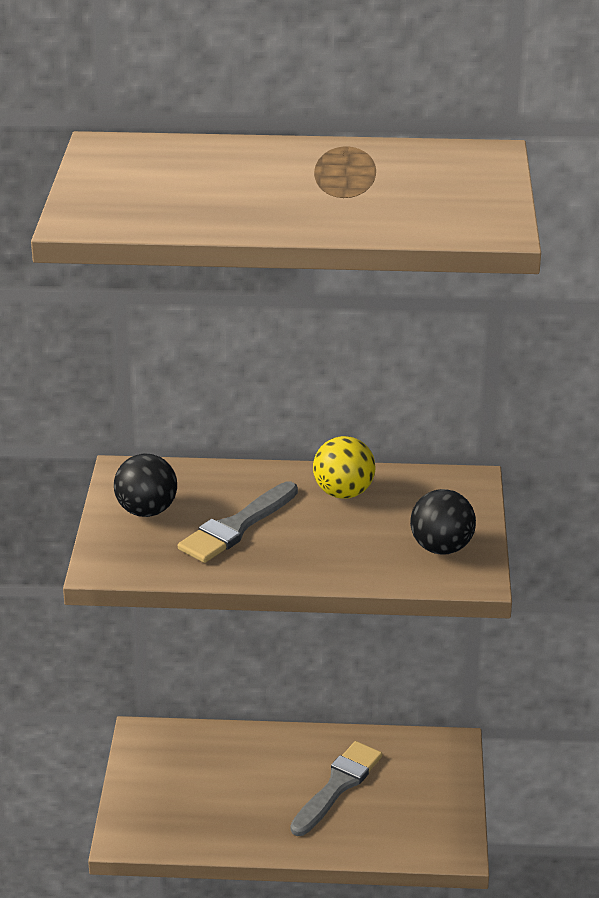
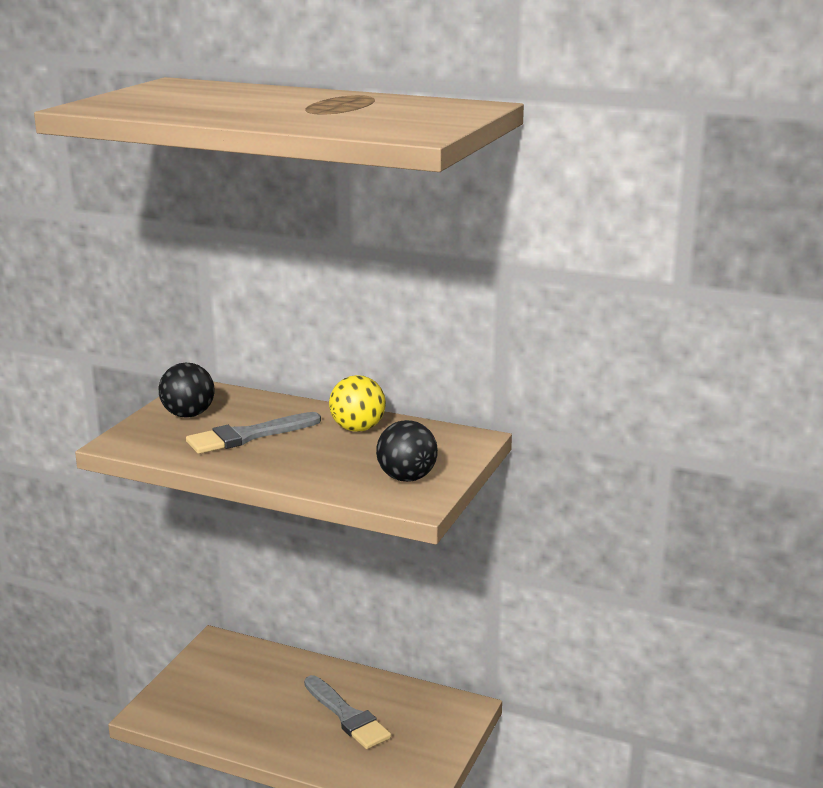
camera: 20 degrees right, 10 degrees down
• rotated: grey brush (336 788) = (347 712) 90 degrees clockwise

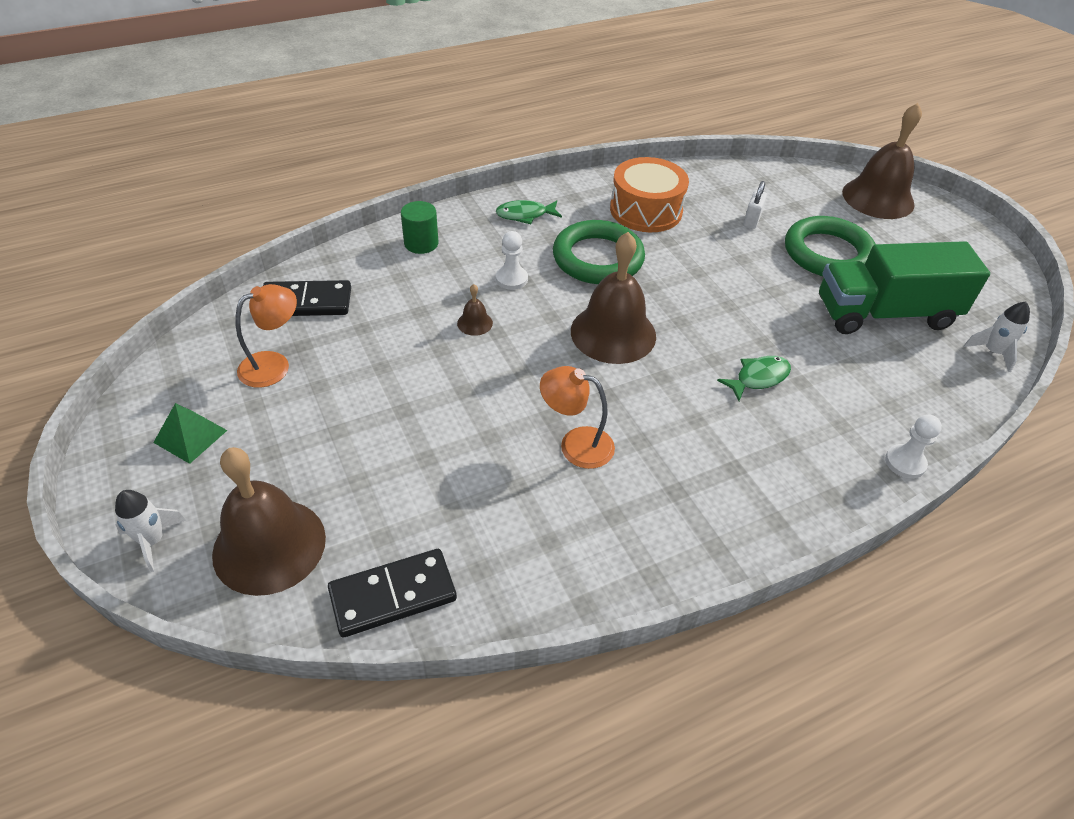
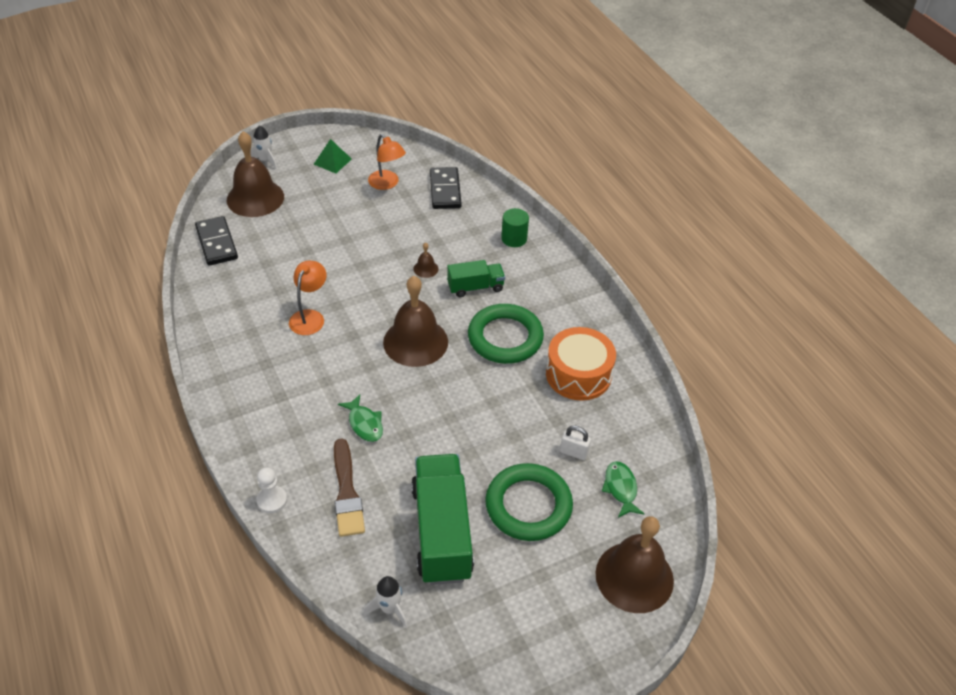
camera: 90 degrees right, 0 degrees up
• shifted: green fish (529 212) to (623 489)
• swapped: white pawn (512 260) to green truck (476 278)
• new: brown brush (349 487)

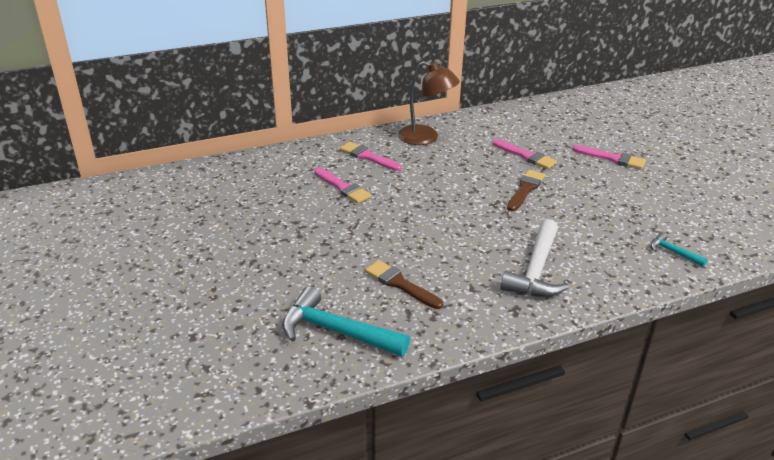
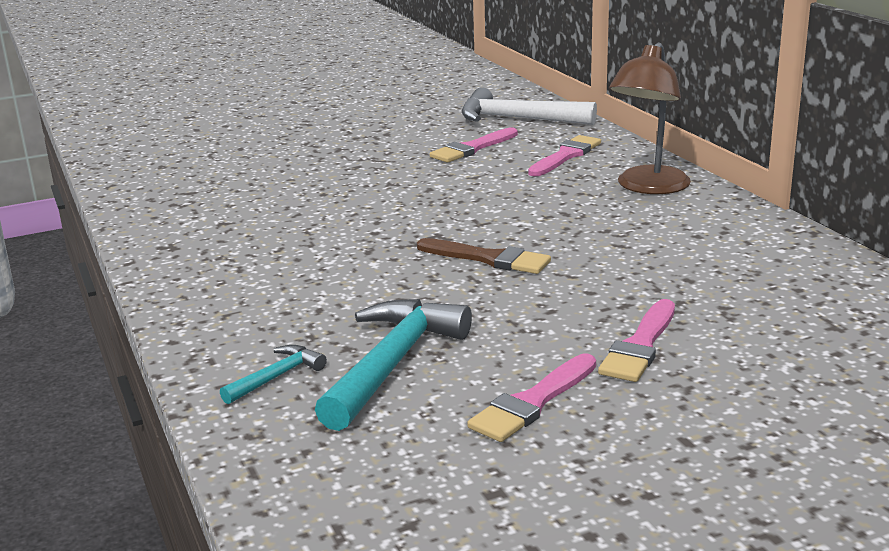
camera: 90 degrees right, 10 degrees down
• shifted: pink brush (525 154) to (531 398)
• shifted: white hammer (534 258) to (529 106)
• gone: brown brush (404 284)
• shifted: turquoise hammer (346 321) to (393 365)

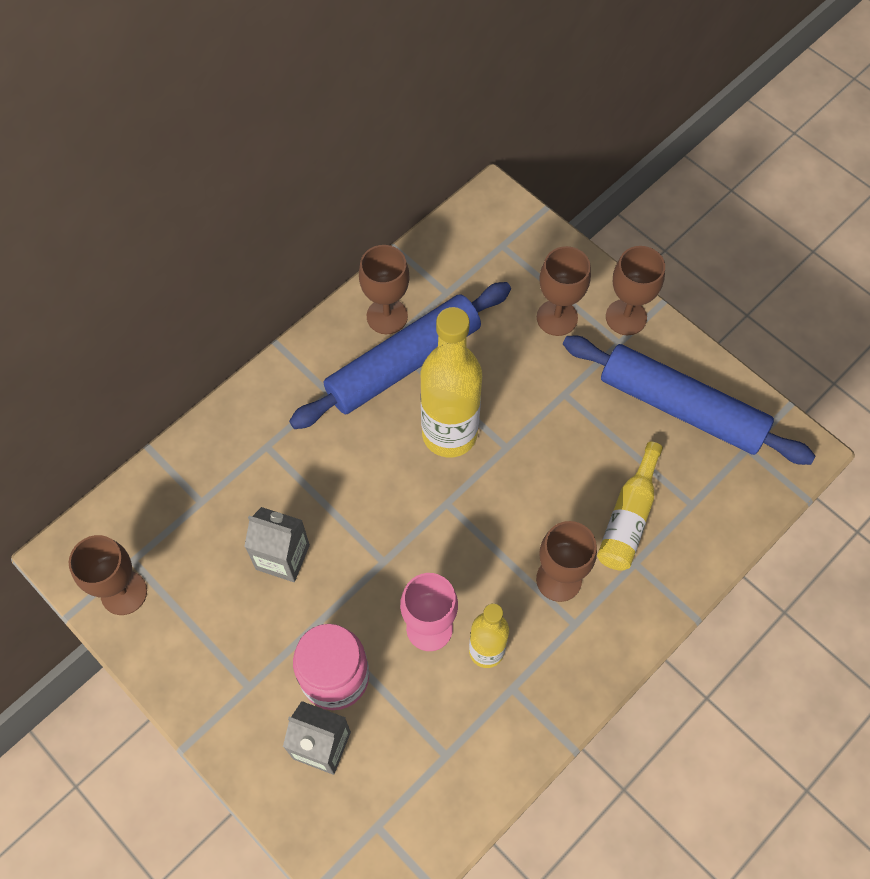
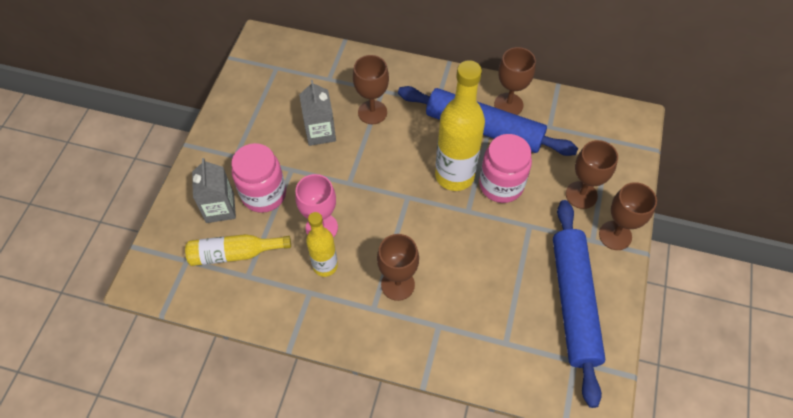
camera: 60 degrees right, 5 degrees down
• shifted: yellow bottle (630 506) to (238 250)
• shifted: brown goblet (108 575) to (371 89)
• new: pink jar (505 168)

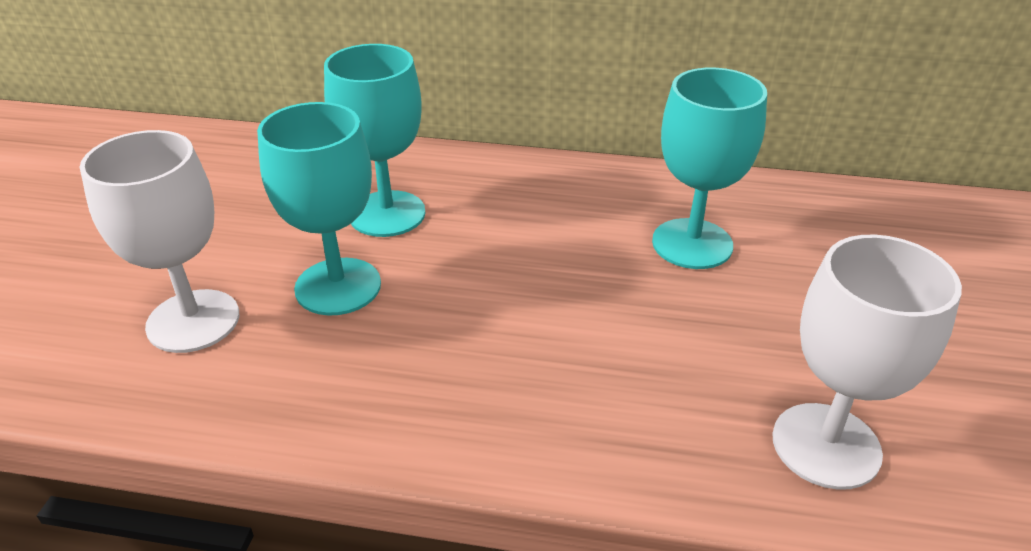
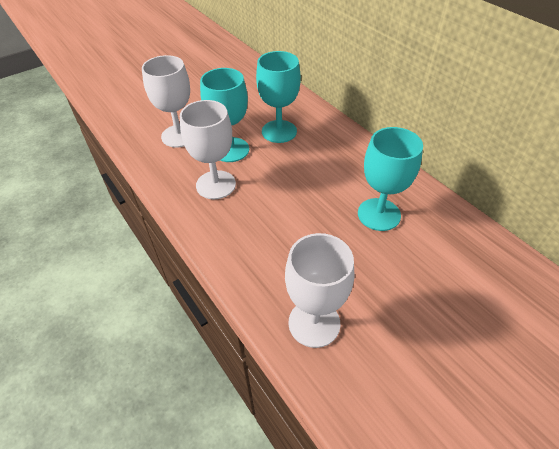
camera: 45 degrees right, 10 degrees up
• new: white goblet (208 149)

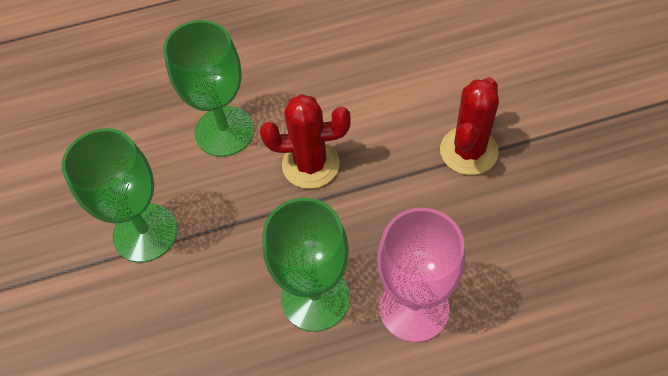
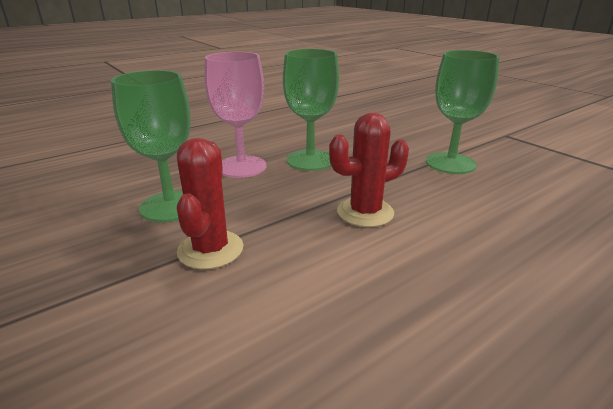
camera: 155 degrees right, 30 degrees down
• shifted: green goblet (209 88) to (151 146)

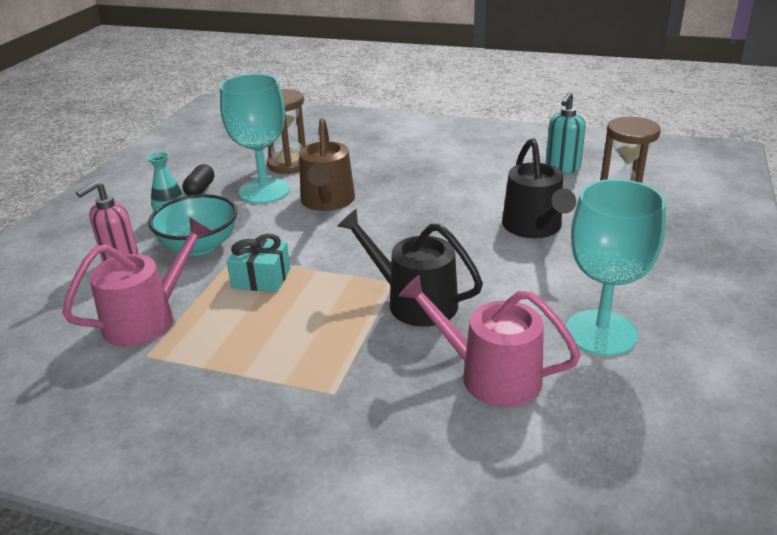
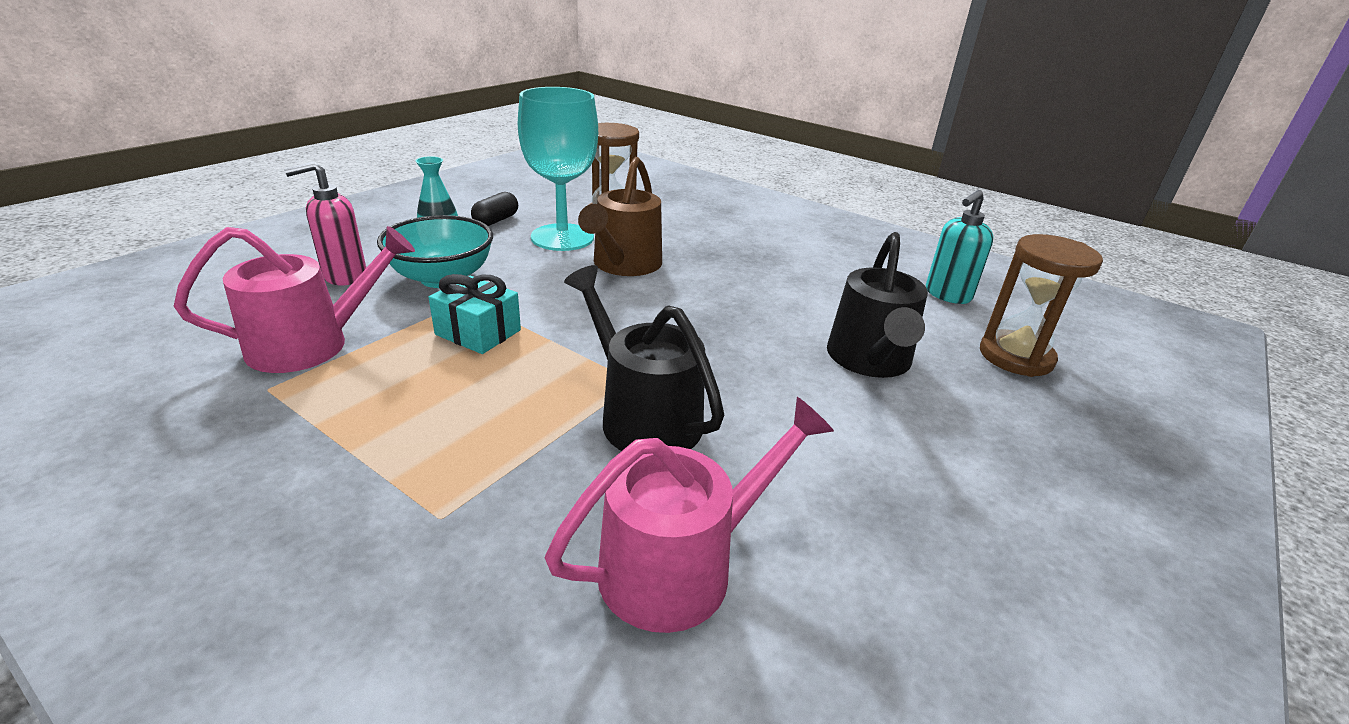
camera: 15 degrees right, 0 degrees up
• gone: turquoise goblet (616 267)
• rotated: pink watering can (490 341) = (689 515) 105 degrees clockwise

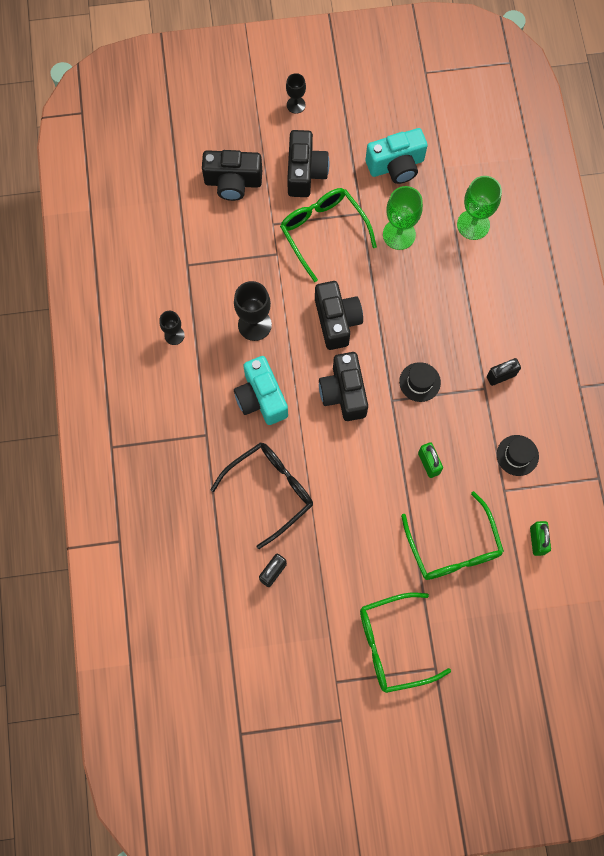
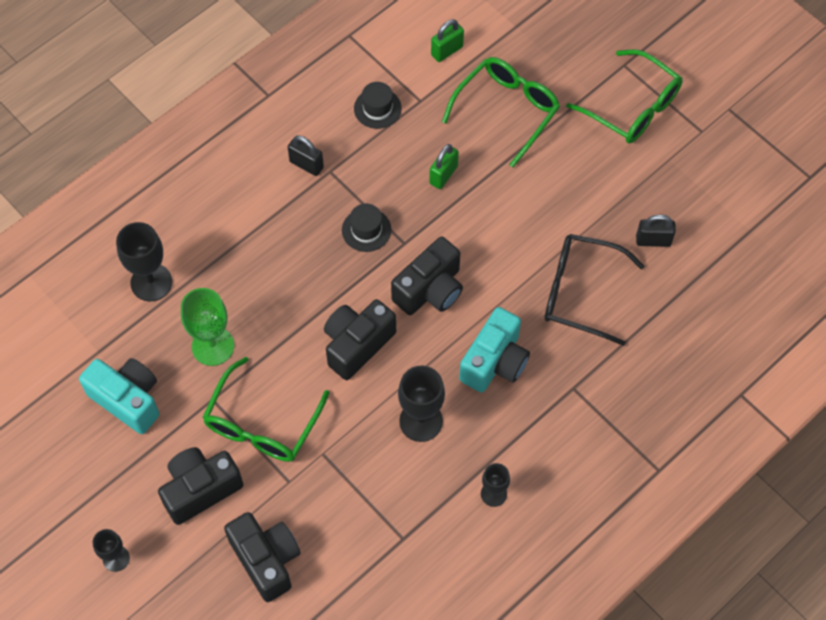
camera: 125 degrees left, 10 degrees down
• repainted: green goblet (479 208) to black goblet (144 261)

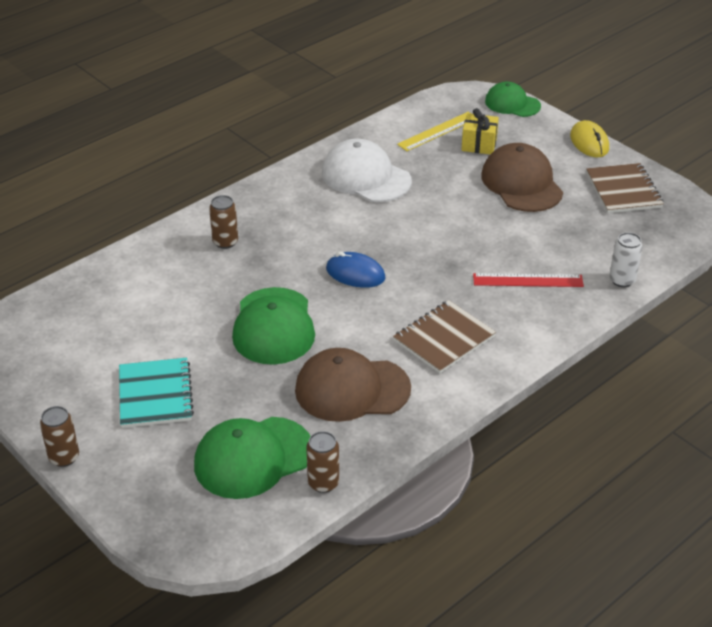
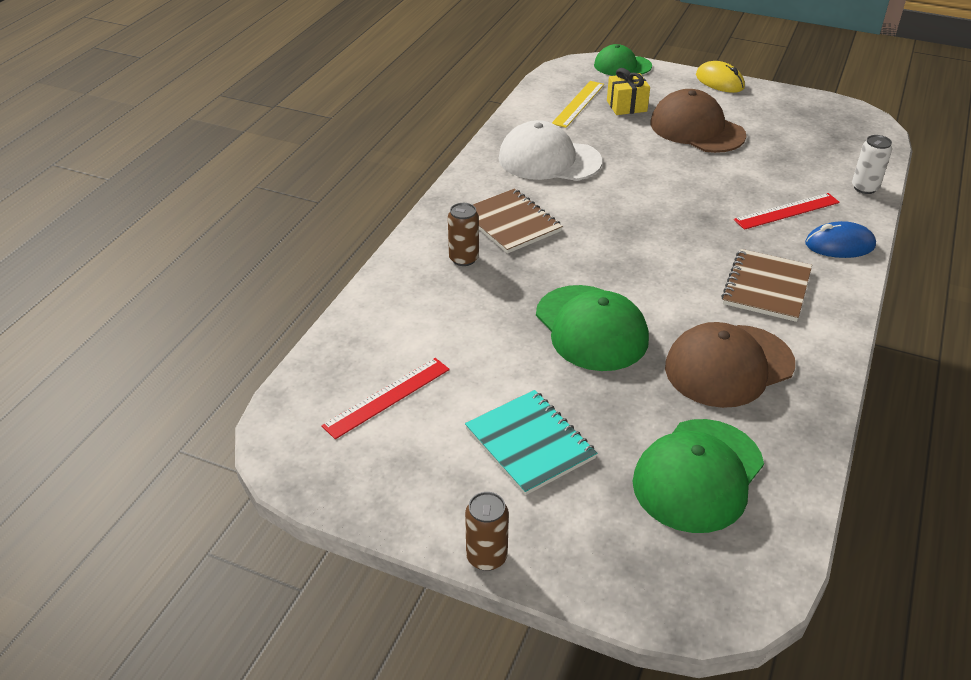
camera: 25 degrees left, 0 degrees up
• shifted: brown notebook (625 188) to (518 221)
• shifted: blue mouse (356 269) to (840 239)
• gone: brown can (322 462)
• new: red ruler (385 398)

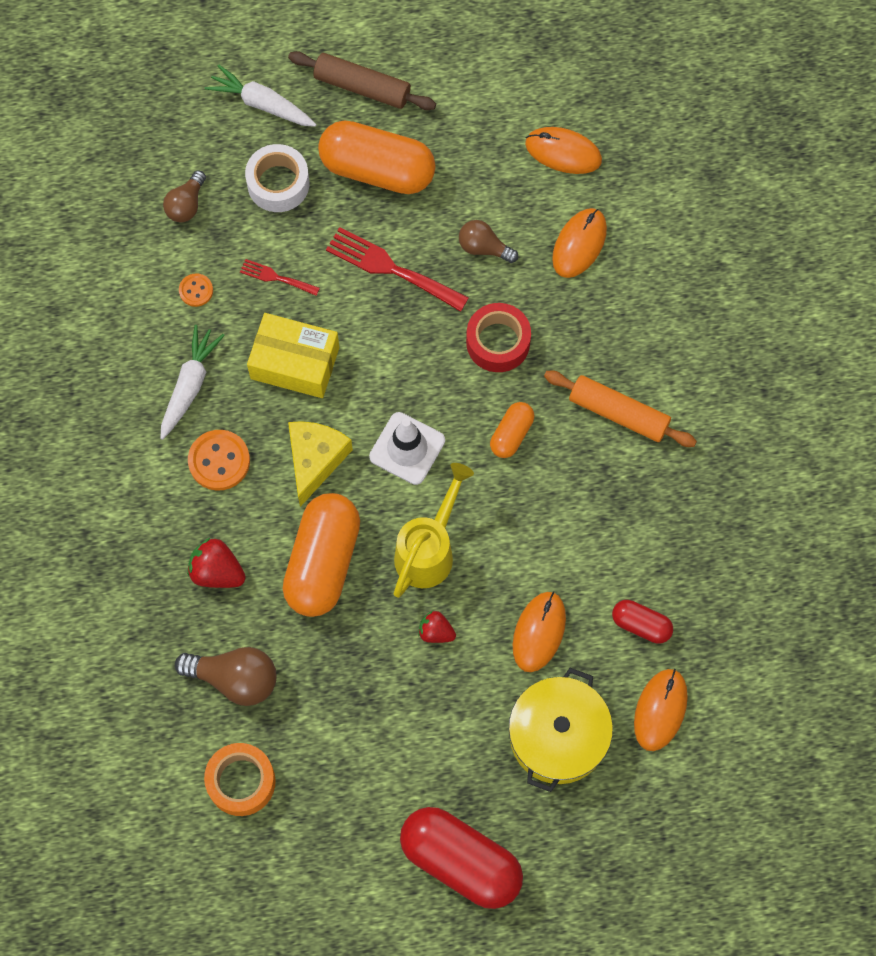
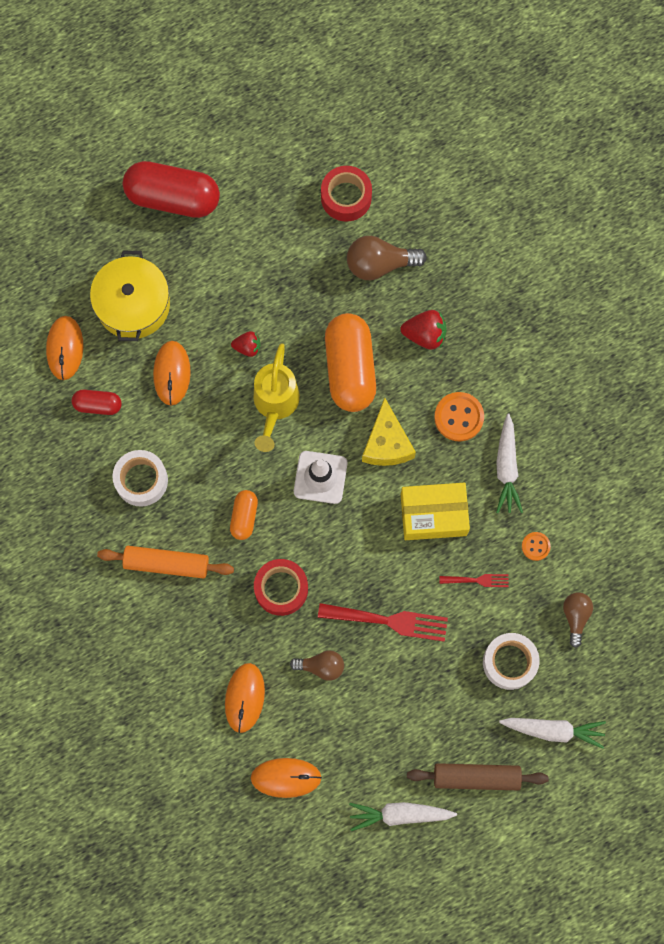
camera: 160 degrees right, 5 degrees up
• gone: orange capsule (377 157)
• repainted: orange tape (240 779) to red tape (346 194)
• new: white tape (140 478)
• new: white carrot (403 816)

